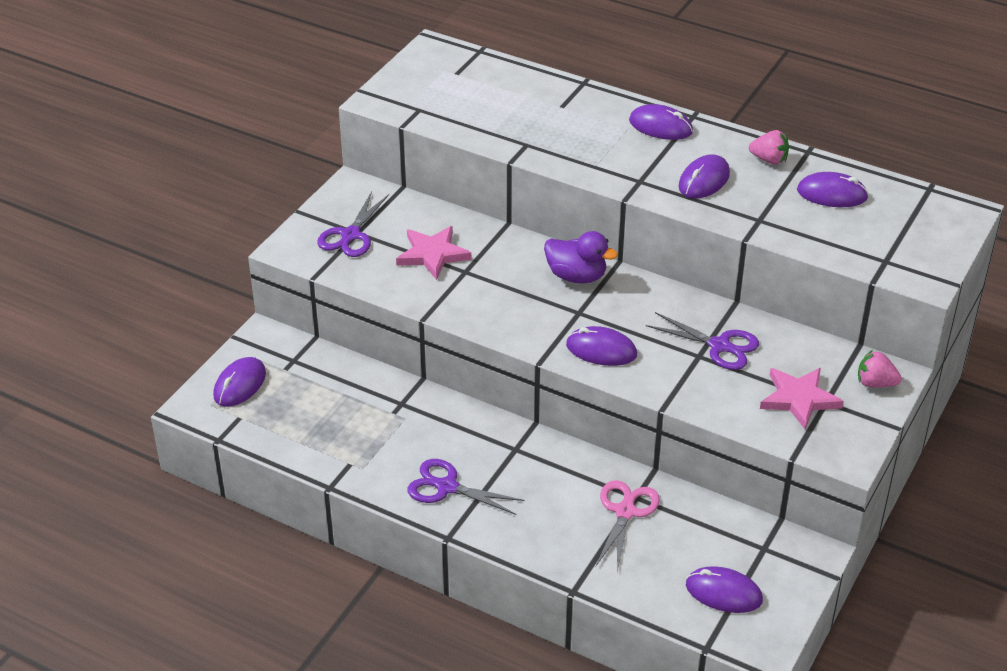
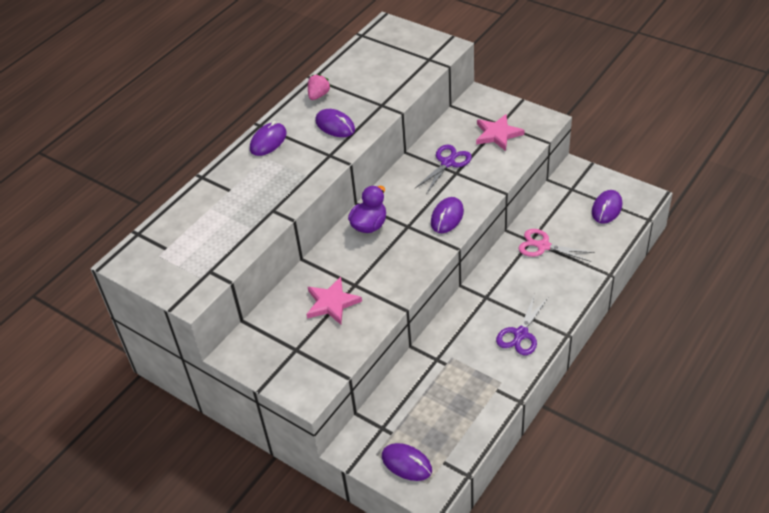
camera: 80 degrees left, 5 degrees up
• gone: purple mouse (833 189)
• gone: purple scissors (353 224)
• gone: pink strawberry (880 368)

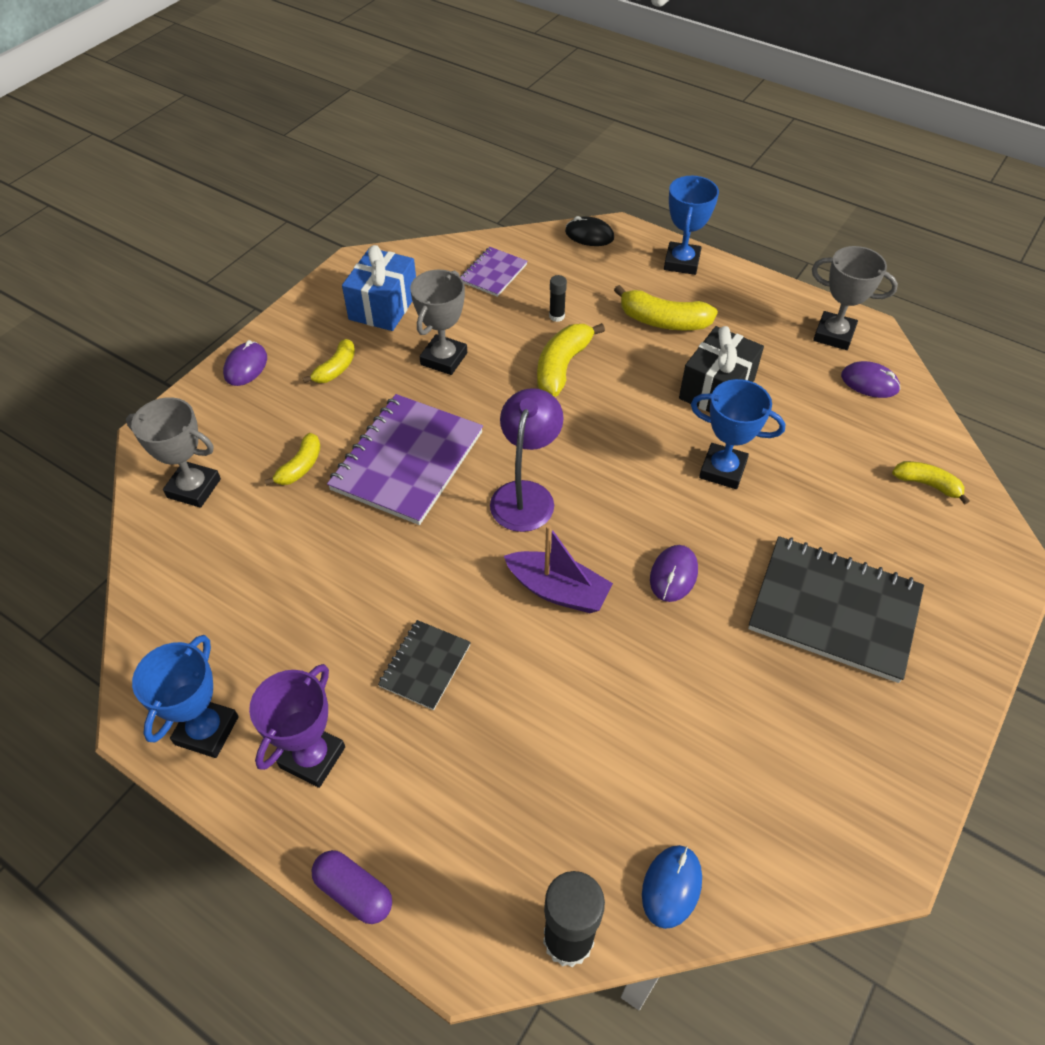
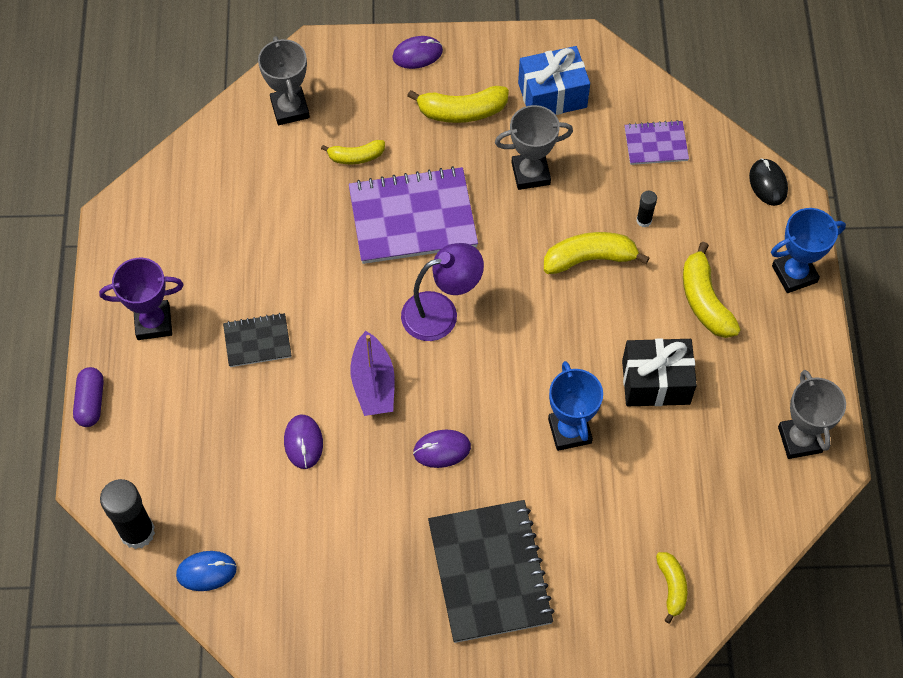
camera: 55 degrees right, 10 degrees up
• scaled: yellow banana (329 361) = (458 104) x1.60
• shifted: purple mouse (871 379) to (303 442)
• gone: blue trophy (185 696)

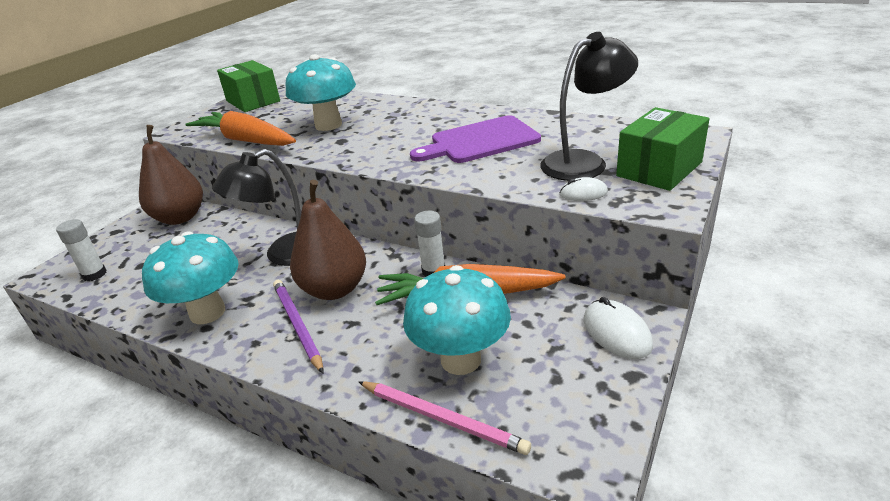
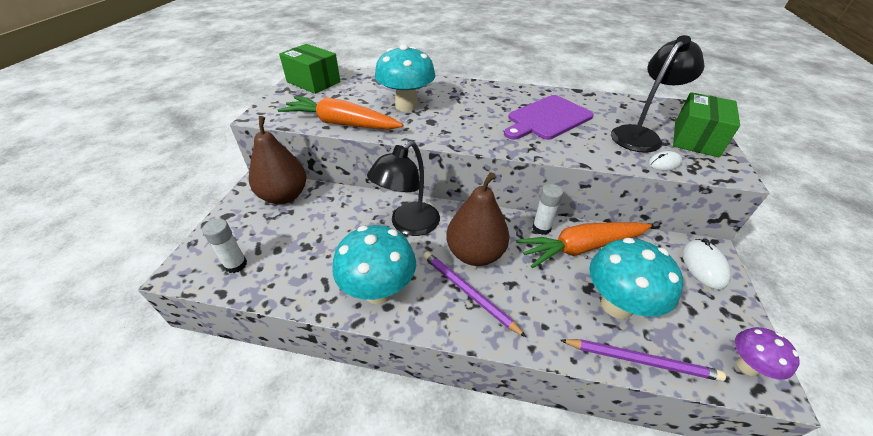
camera: 20 degrees left, 10 degrees up
• rotated: white mouse (618 328) = (706 264) 45 degrees clockwise
• repainted: pink pencil (444 418) to purple pencil (643 360)
• new: purple mushroom (767 353)

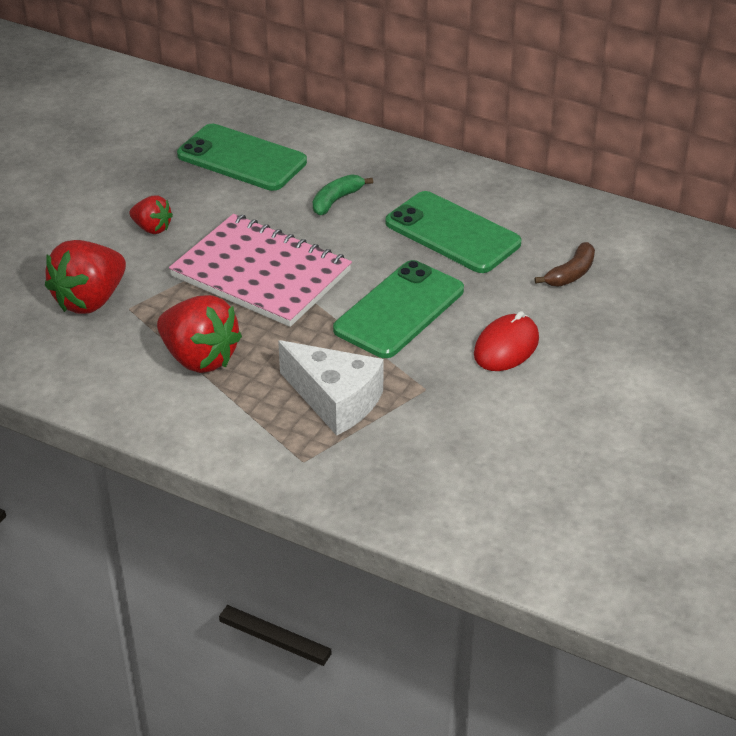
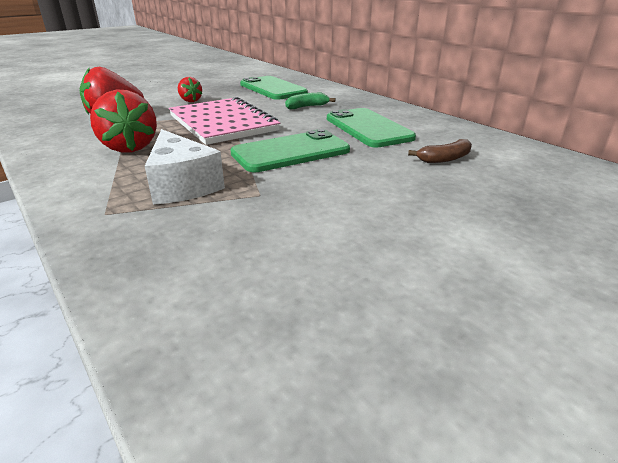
camera: 25 degrees right, 10 degrees down
• gone: red mouse (506 341)

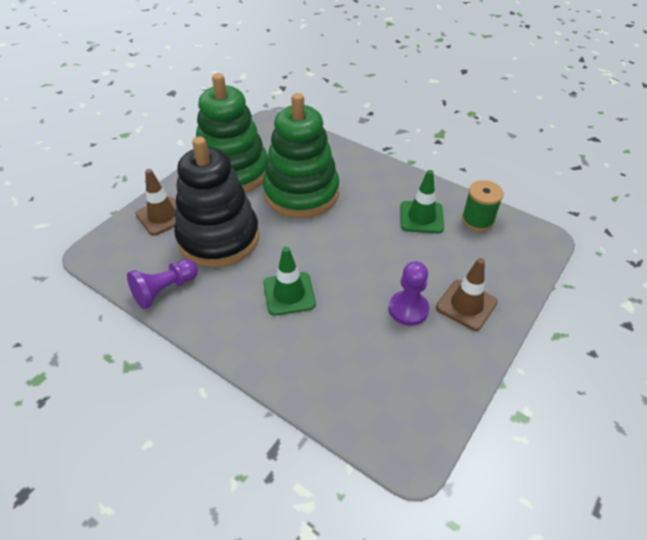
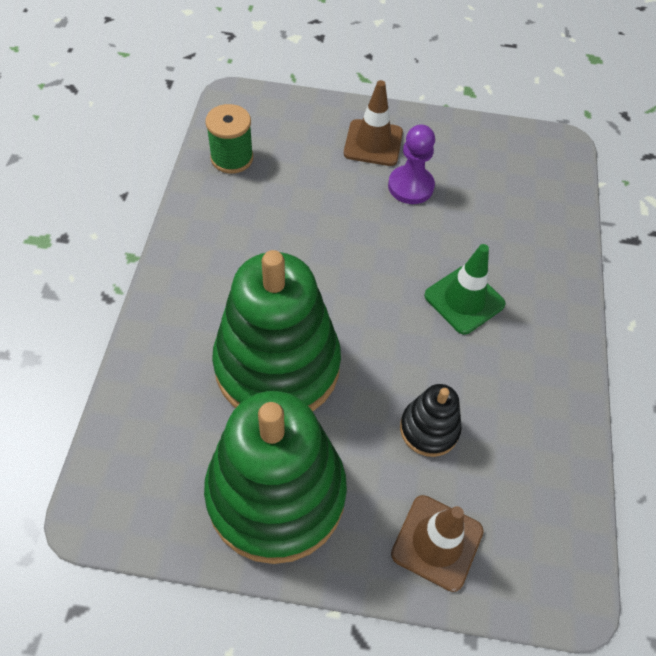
camera: 120 degrees left, 10 degrees up
• scaled: black stacking toy (216 201) = (431 420) x0.46
• gone: green traffic cone (422 201)
• gone: purple pawn (162 284)

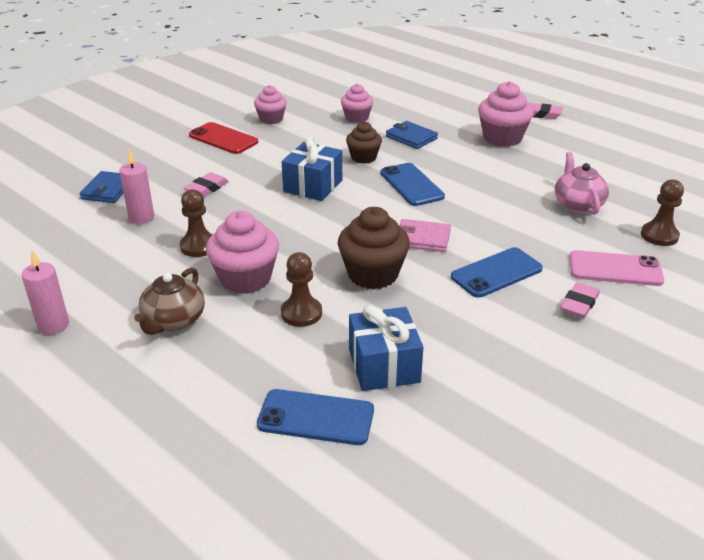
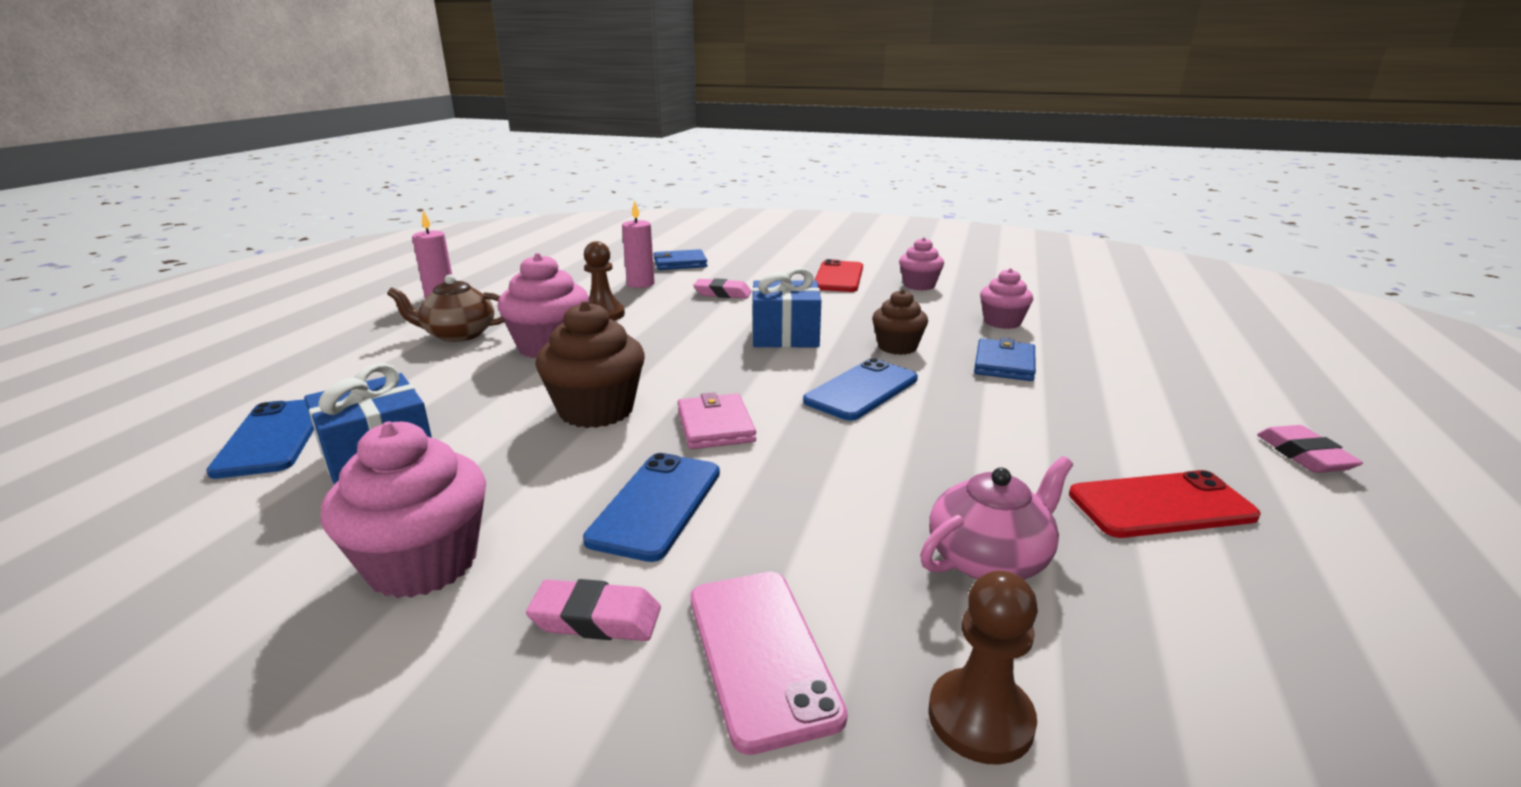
camera: 65 degrees right, 10 degrees down
• shifted: pink cupcake (506 114) to (403 509)
• rotated: blue phone (497 272) = (651 507) 75 degrees clockwise
• gone: brown pawn (301 289)
• new: red phone (1165 504)

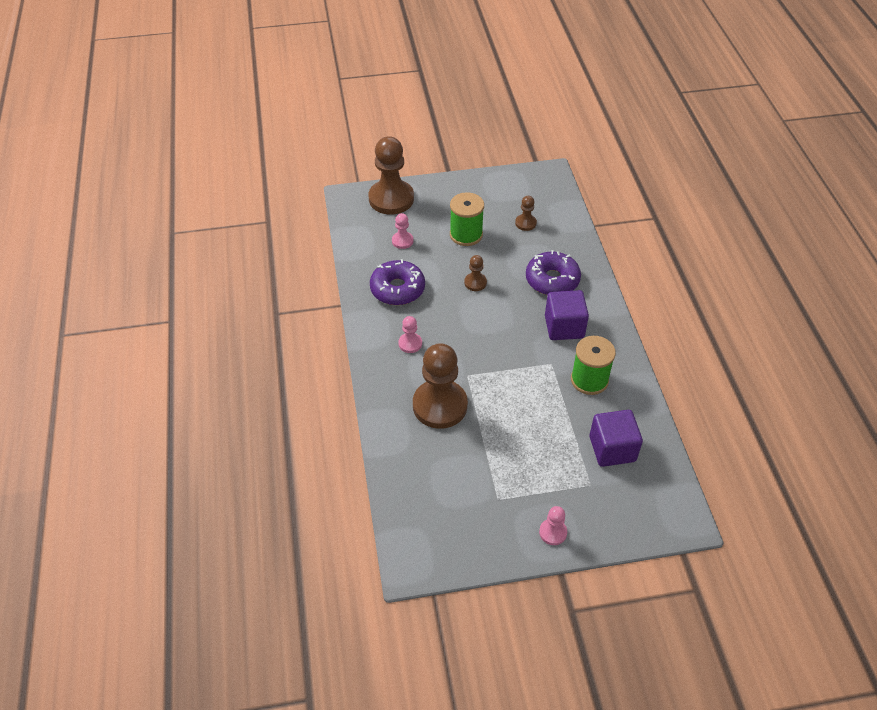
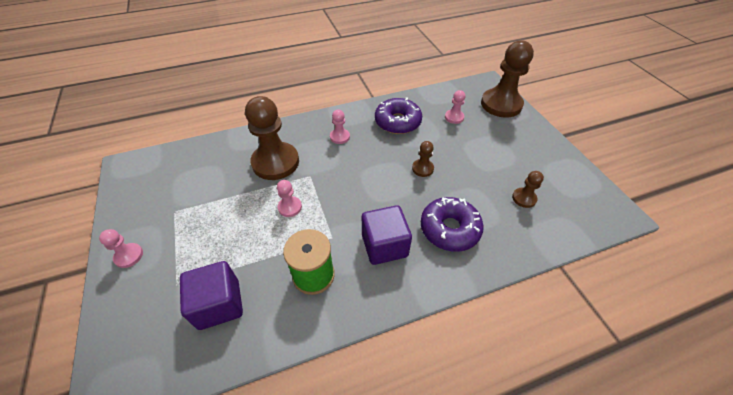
camera: 80 degrees right, 0 degrees up
• gone: green spool (467 219)
• new: pink pawn (289 198)

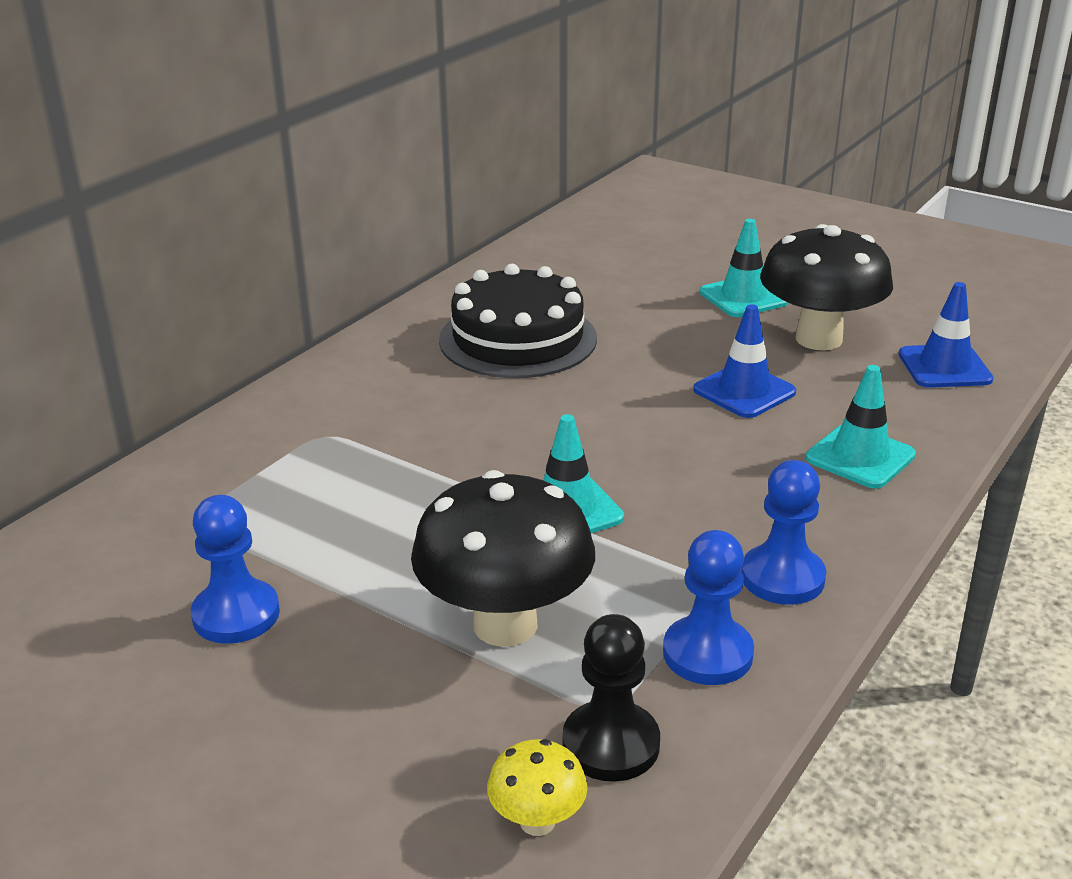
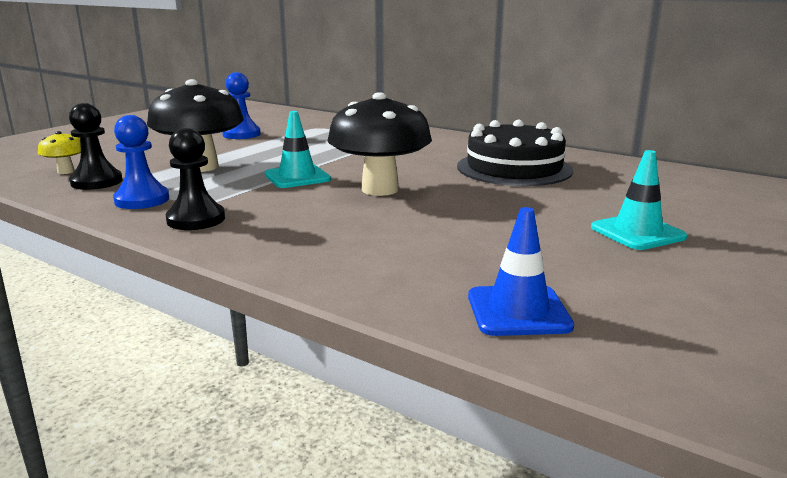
camera: 90 degrees right, 10 degrees down
• shifted: black mushroom (826 287) to (379 144)
• gone: blue traffic cone (744 361)
• gone: turquoise traffic cone (861 426)
• repainted: blue pawn (783 532) to black pawn (195 179)

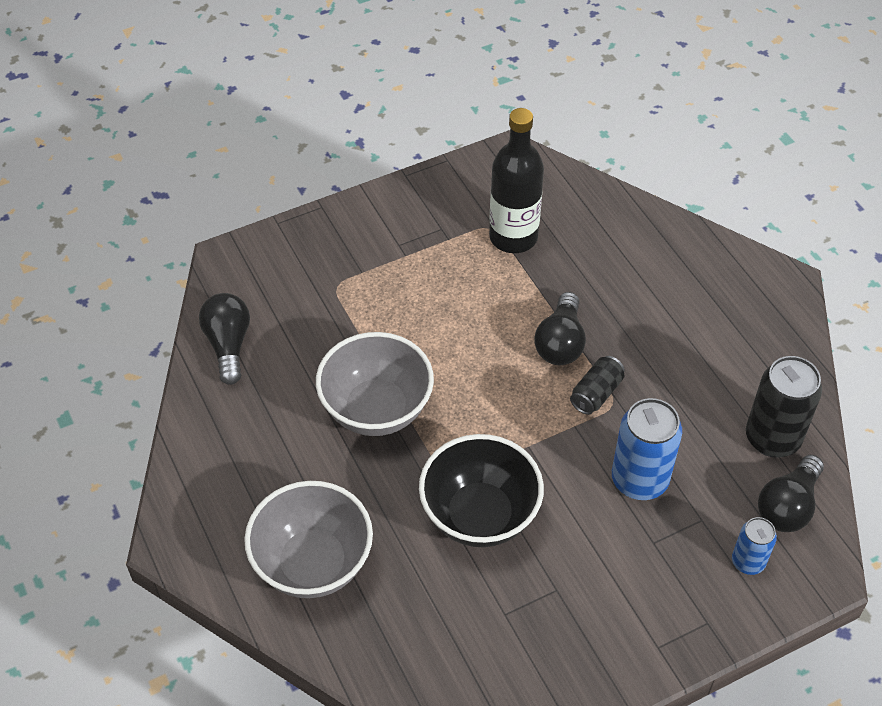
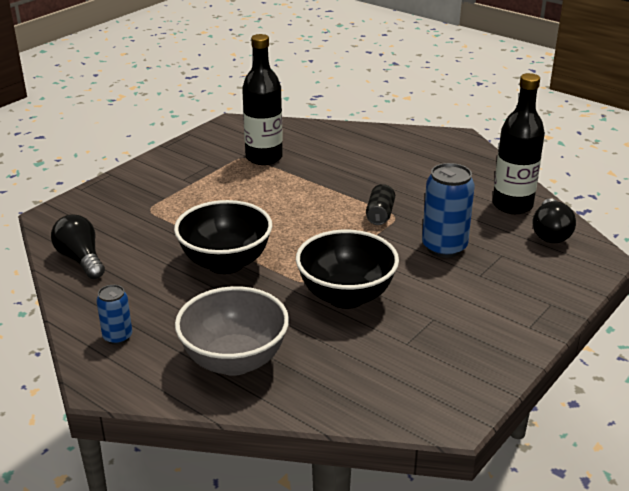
camera: 25 degrees left, 20 degrees down
• gone: black light bulb (560 328)
• repainted: grey bowl (375 384) to black bowl (223 237)
• swapped: black can (784 407) to black bottle (518 143)
• shifted: blue can (754 546) to (114 315)

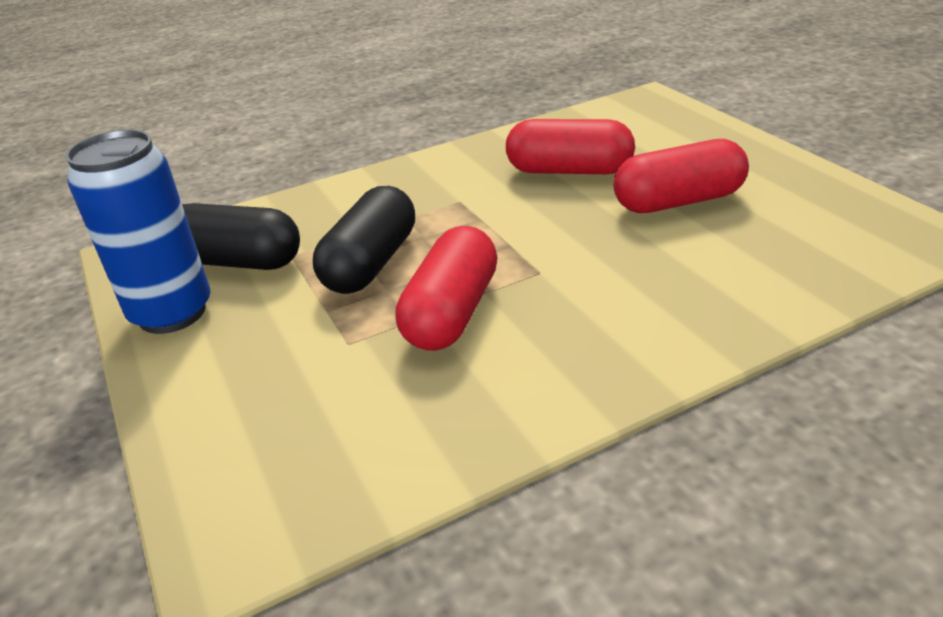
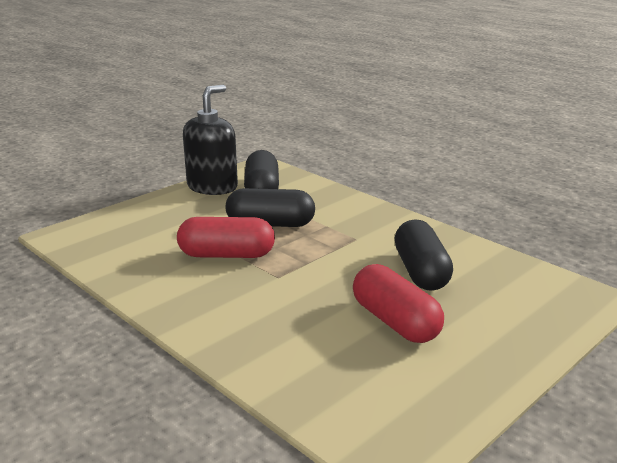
camera: 70 degrees right, 10 degrees down
• repainted: red capsule (570 146) to black capsule (424 255)
• swapped: blue can (138 231) to black soap dispenser (210 140)

